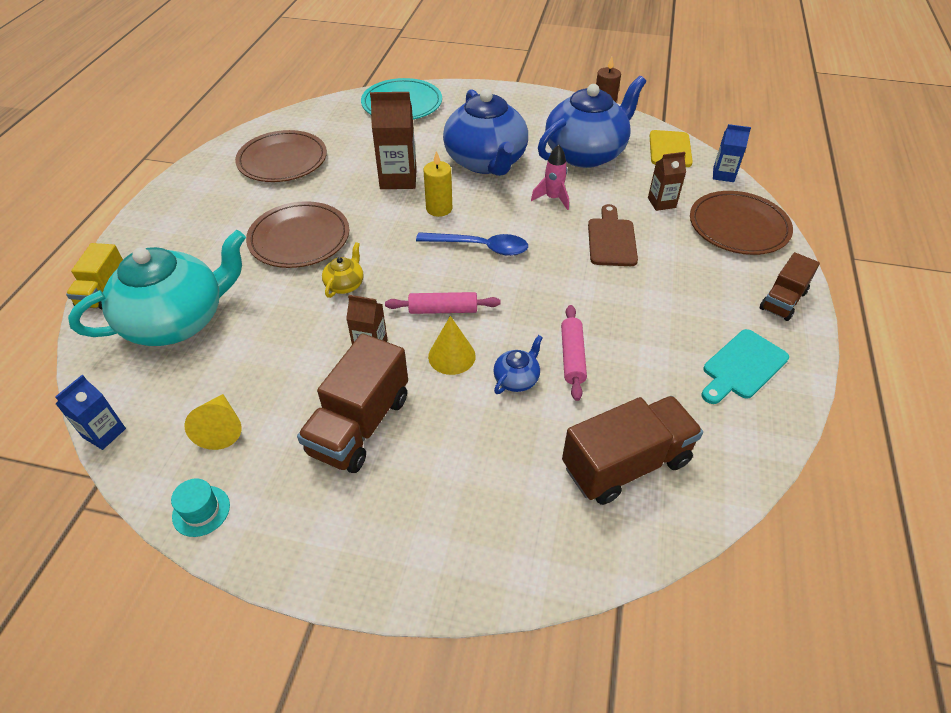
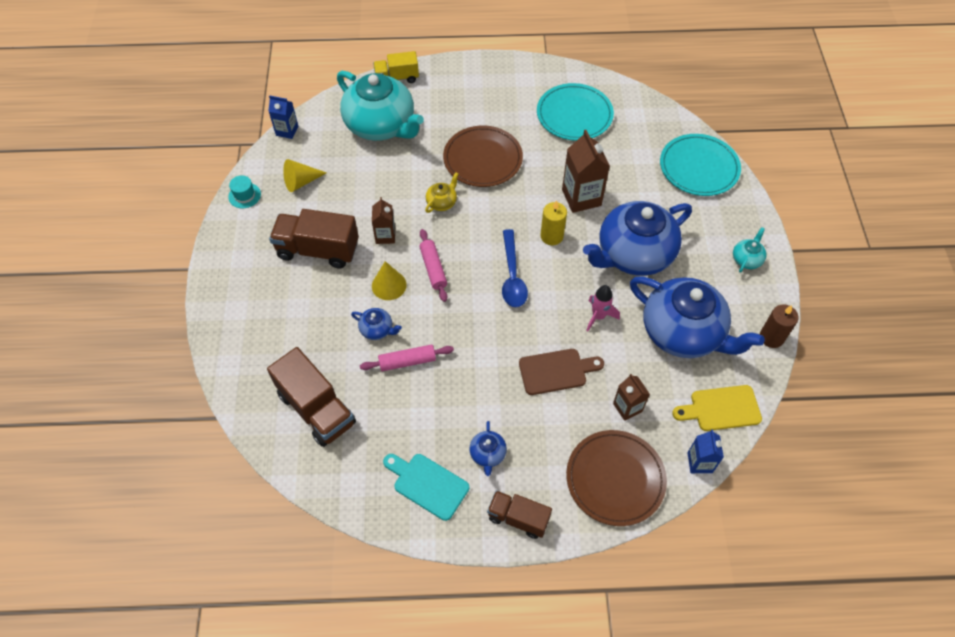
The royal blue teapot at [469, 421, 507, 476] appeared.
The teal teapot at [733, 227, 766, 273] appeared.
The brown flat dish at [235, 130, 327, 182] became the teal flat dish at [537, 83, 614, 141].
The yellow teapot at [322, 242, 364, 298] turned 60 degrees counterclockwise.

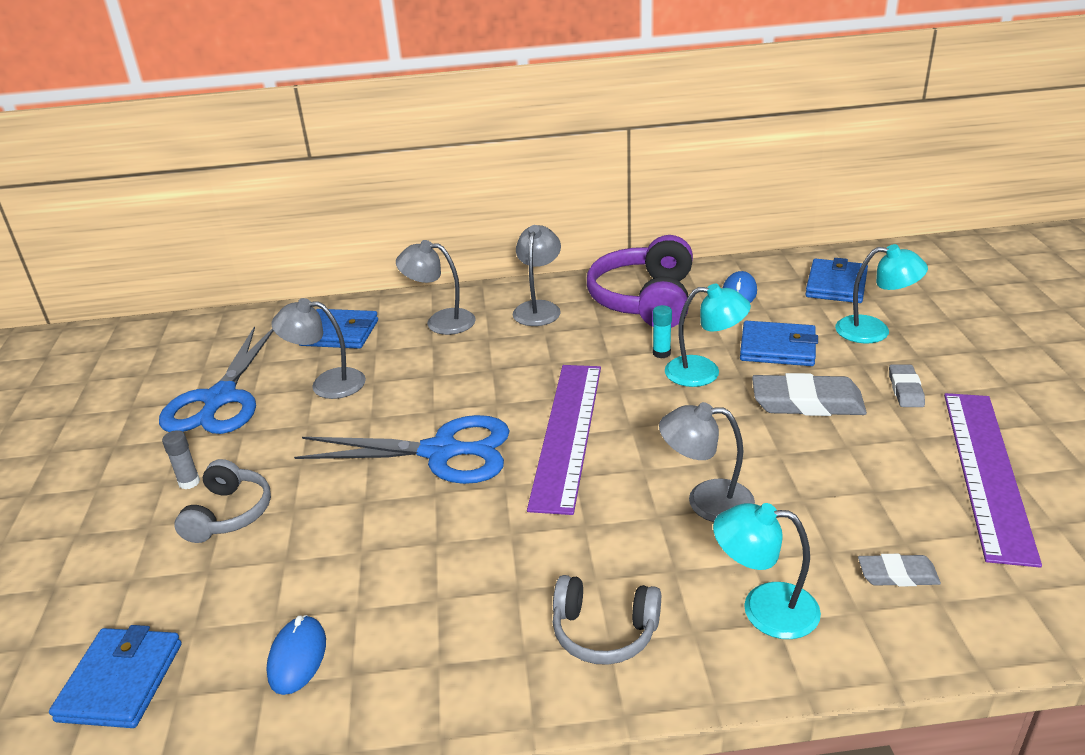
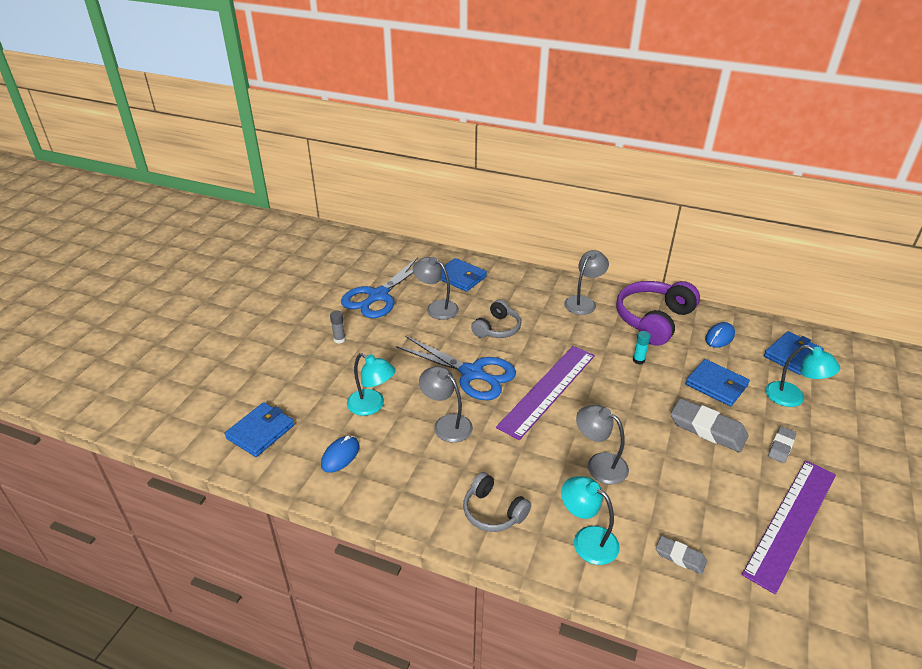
The ash-grey over-ear headphones moved from [174, 459, 271, 543] to [471, 300, 521, 338].
The ash-grey reading lamp moved from [396, 240, 476, 335] to [419, 366, 473, 443].
The teal reading lamp moved from [665, 283, 751, 387] to [347, 353, 396, 416].

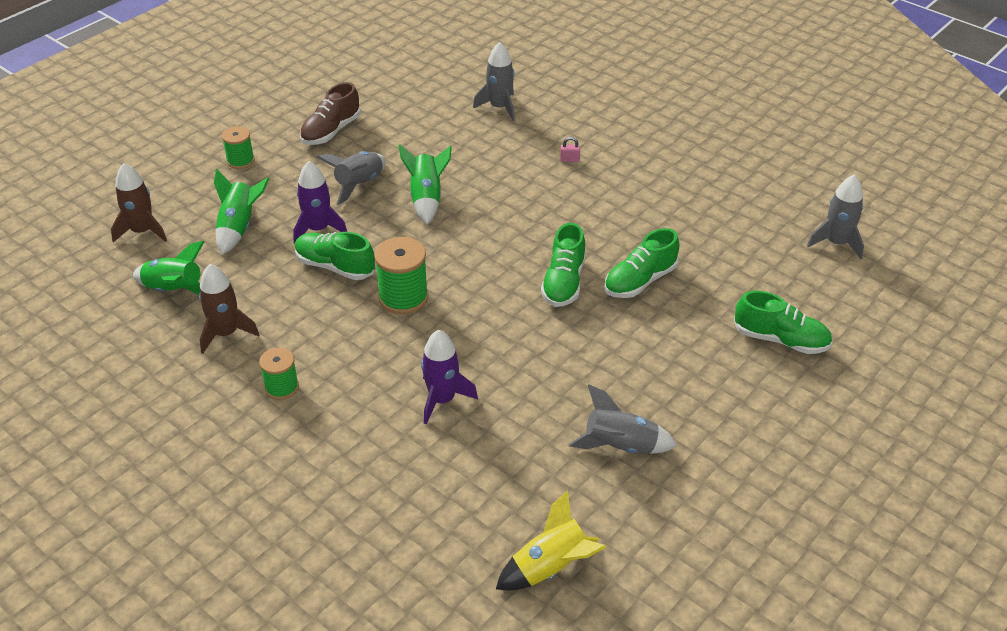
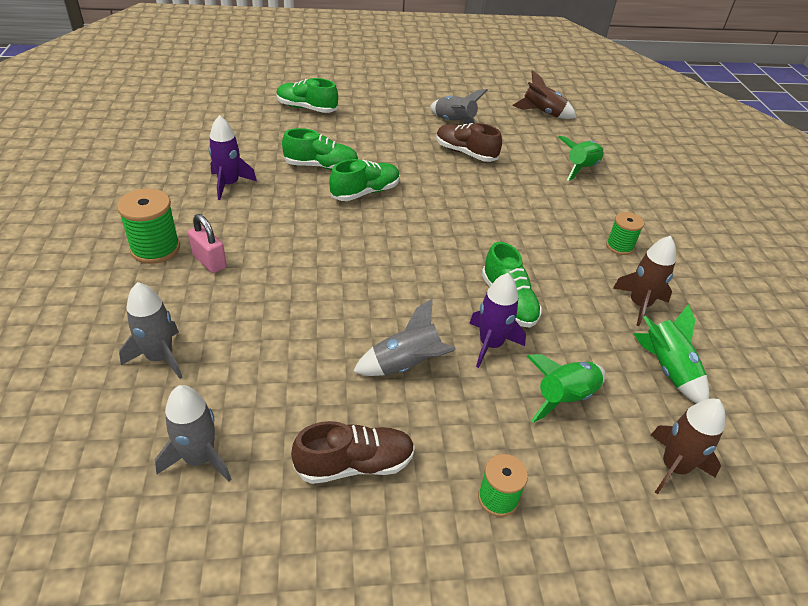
The brown sneaker at [436, 123, 502, 162] appeared.
The green spool moved from [374, 237, 429, 314] to [117, 188, 180, 264].
The green toy rocket moved from [399, 144, 452, 224] to [558, 136, 604, 181].
The violet toy rocket moved from [421, 330, 478, 424] to [209, 115, 257, 200].
The ash-grey toy rocket moved from [807, 174, 864, 259] to [155, 385, 232, 482].
The yellow toy rocket at [496, 491, 606, 591] became the brown toy rocket at [512, 70, 577, 119].
The green sneaker at [734, 291, 832, 354] turned 45 degrees counterclockwise.
The rosy small lock at [560, 137, 580, 162] changed to 1.84 times the size.

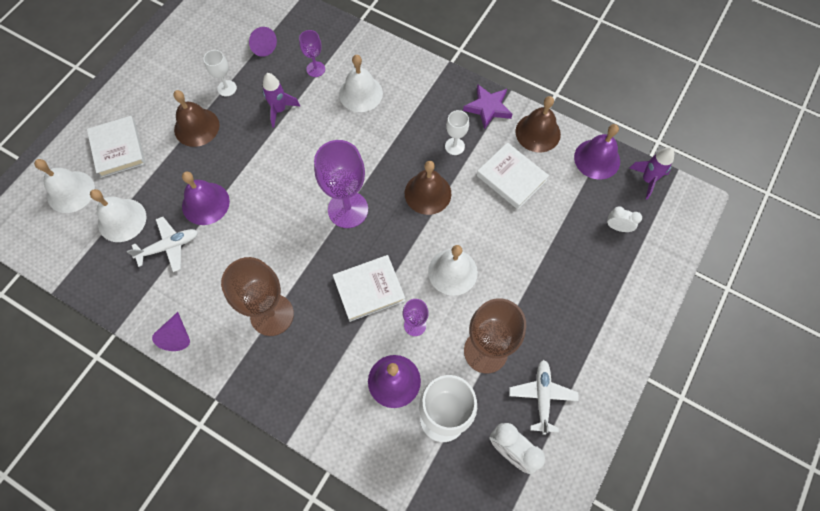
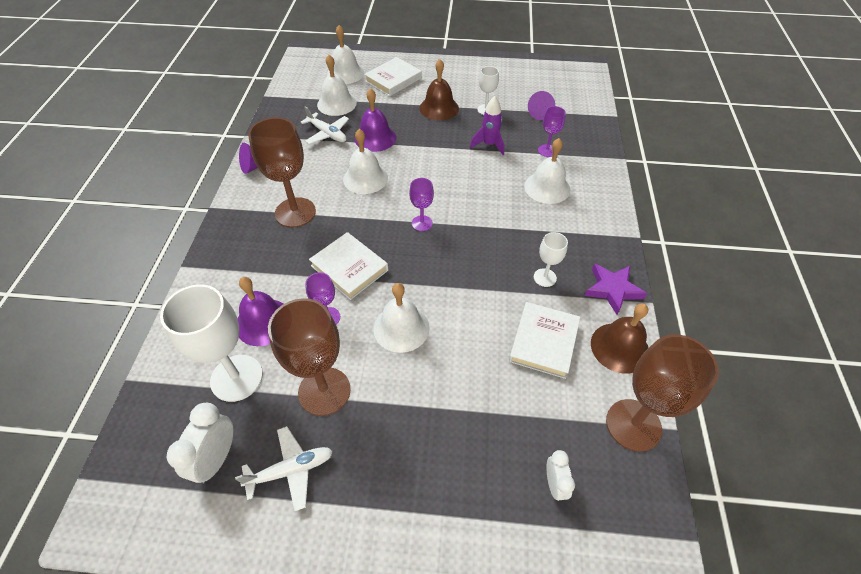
The brown hand bell at [405, 161, 451, 215] disappeared.
The violet toy rocket at [630, 147, 674, 200] disappeared.
The white hand bell at [343, 129, 388, 194] appeared.
The violet hand bell at [574, 124, 620, 180] was replaced by the brown wine glass at [606, 334, 719, 452].
The violet wine glass at [314, 140, 368, 228] changed to 0.51 times the size.

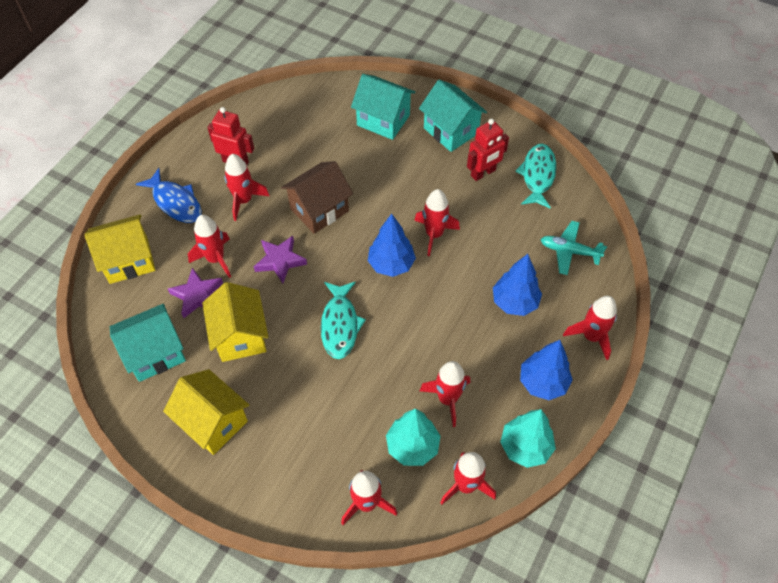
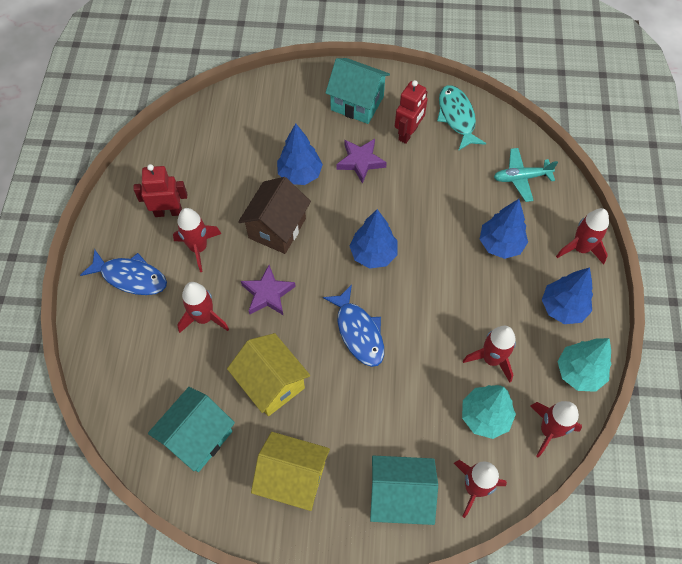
The yellow toy house at [84, 214, 155, 284] disappeared.
The scarlet toy rocket at [414, 189, 460, 256] disappeared.
The royal blue toy tree at [277, 123, 323, 185] appeared.
The violet five-pointed star moved from [168, 268, 223, 318] to [336, 139, 387, 184].
The teal toy house moved from [351, 74, 415, 140] to [370, 456, 438, 525].
The teal toy fish at [321, 281, 366, 359] became the royal blue toy fish at [323, 285, 384, 367].

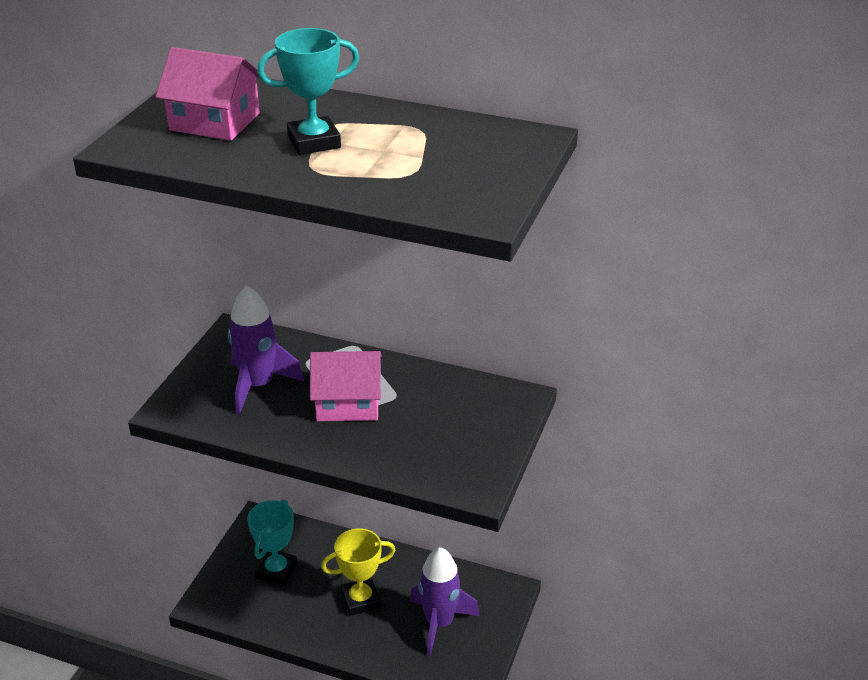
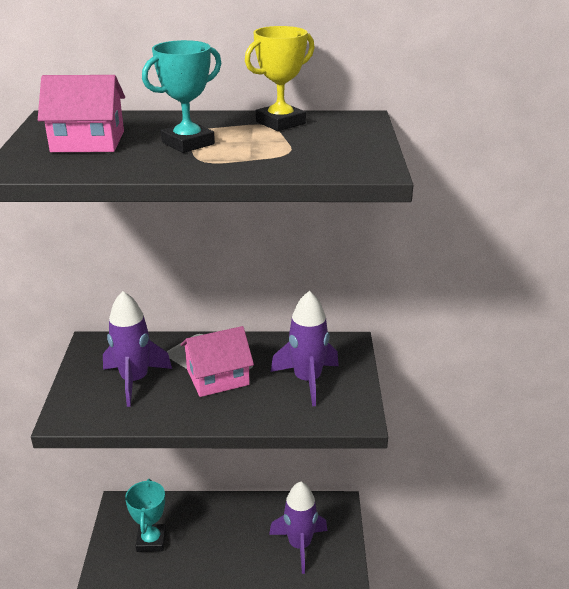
The violet toy rocket at [271, 291, 339, 406] appeared.
The yellow prize cup moved from [321, 528, 396, 616] to [245, 26, 315, 131].

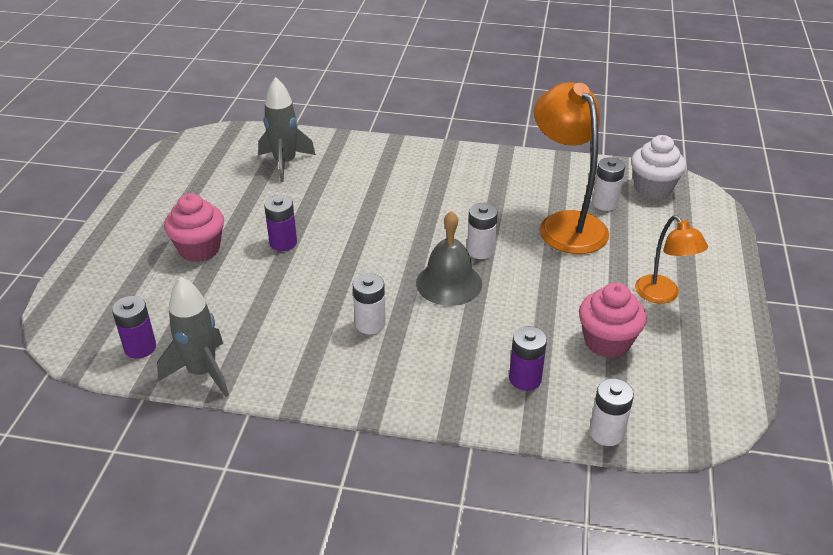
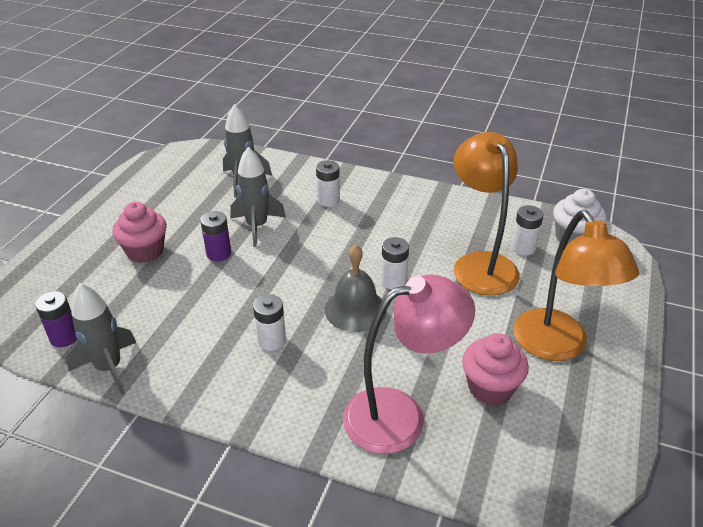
The ash-grey toy rocket at [231, 147, 286, 247] appeared.
The white power cell moved from [589, 378, 634, 446] to [316, 160, 340, 207].
The violet power cell at [509, 326, 547, 391] was replaced by the rosy reading lamp at [343, 275, 475, 454].
The bright orange reading lamp at [635, 215, 708, 304] changed to 1.73 times the size.

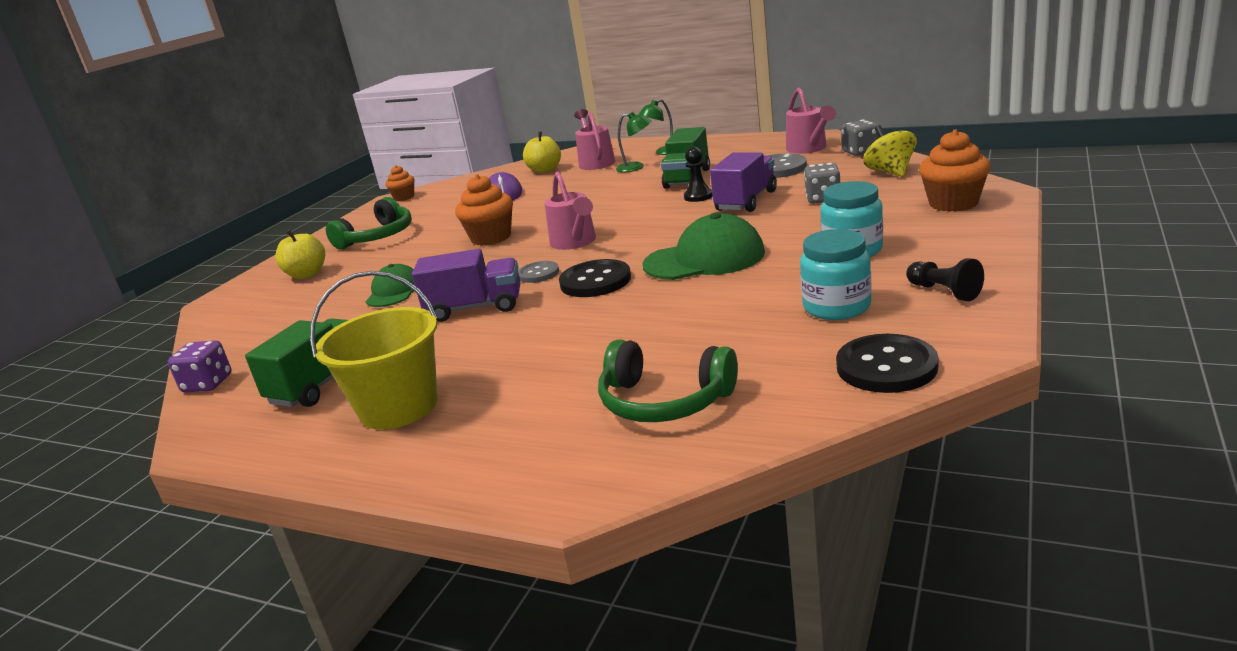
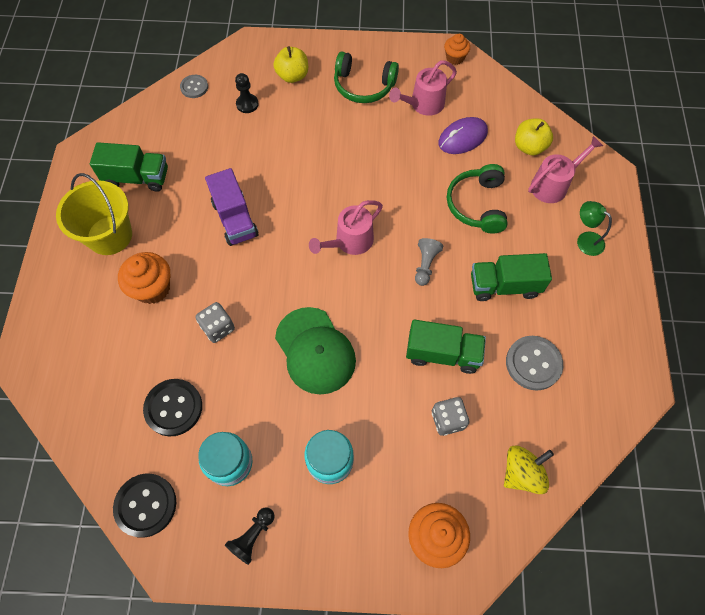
The violet game die at [168, 340, 232, 392] disappeared.
The green baseball cap at [365, 264, 415, 307] disappeared.
The green reading lamp at [616, 112, 651, 172] disappeared.
The ash-grey pawn at [415, 238, 443, 286] appeared.
The bright orange fairy cake moved from [455, 174, 513, 246] to [118, 252, 170, 304].
The ash-grey button moved from [518, 261, 559, 283] to [180, 75, 208, 98].
The jet-black button moved from [559, 259, 631, 297] to [143, 379, 202, 436].
The green over-ear headphones moved from [598, 339, 738, 422] to [447, 164, 507, 233].
The jet-black pawn moved from [684, 147, 713, 202] to [235, 73, 259, 113].
The rosy watering can moved from [786, 88, 836, 154] to [389, 60, 457, 116].
The ash-grey game die moved from [841, 120, 879, 156] to [195, 302, 235, 343].
The violet truck at [710, 152, 777, 212] became the green truck at [406, 320, 486, 374].

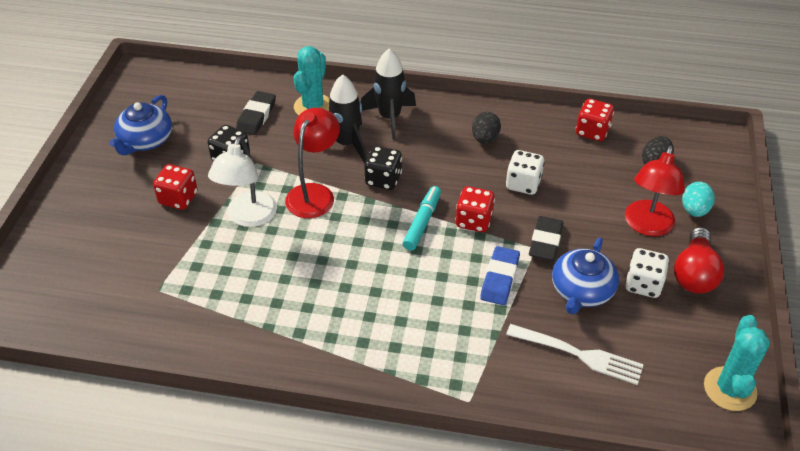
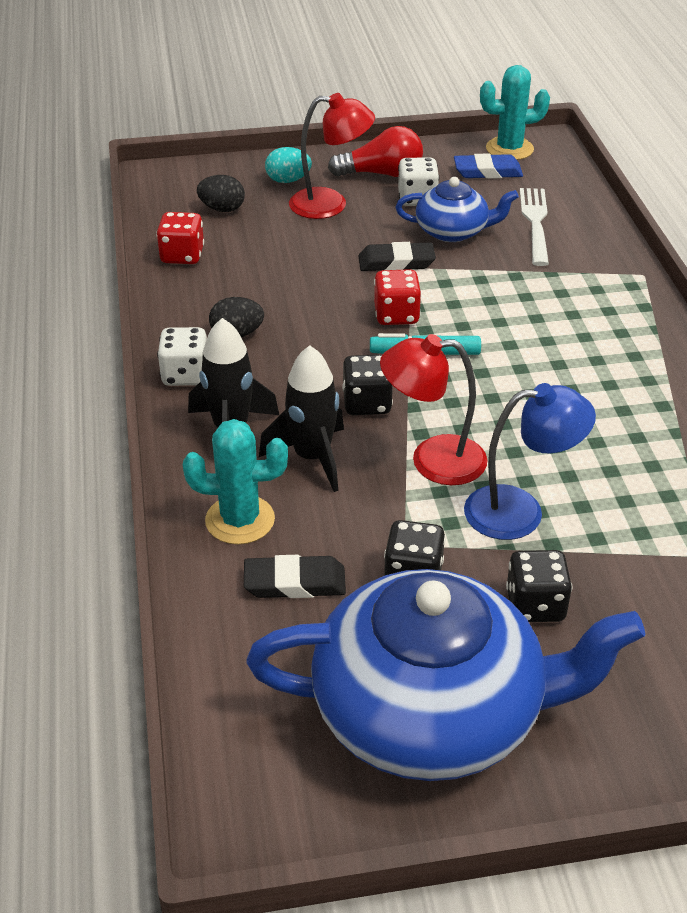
The royal blue eraser moved from [480, 246, 520, 305] to [454, 153, 523, 179].
The white game die moved from [506, 150, 545, 195] to [157, 327, 207, 386].
The scarlet game die at [153, 164, 198, 210] became the jet-black game die at [506, 550, 572, 622].
The white reading lamp at [208, 136, 277, 227] became the royal blue reading lamp at [464, 383, 596, 540].
The royal blue teapot at [109, 95, 172, 155] changed to 2.03 times the size.

